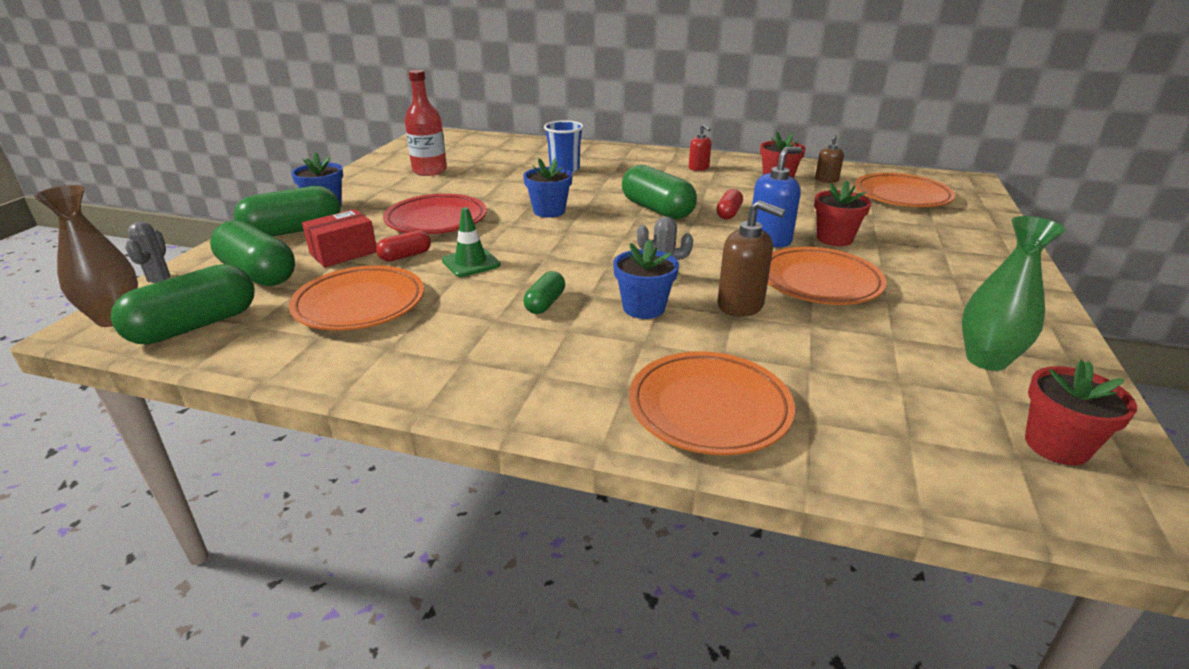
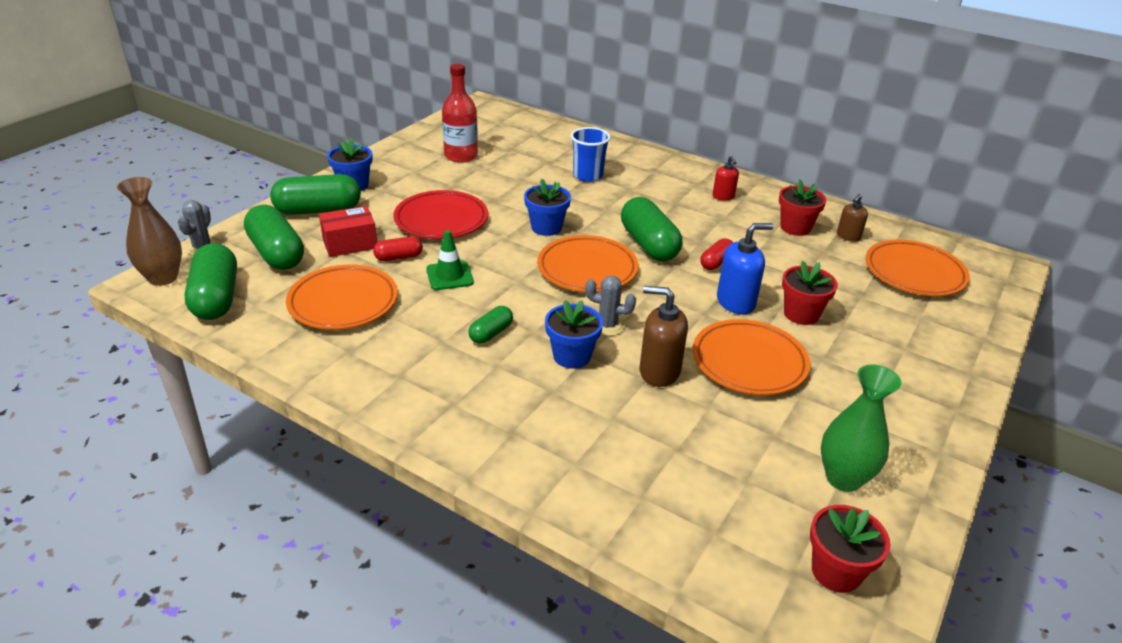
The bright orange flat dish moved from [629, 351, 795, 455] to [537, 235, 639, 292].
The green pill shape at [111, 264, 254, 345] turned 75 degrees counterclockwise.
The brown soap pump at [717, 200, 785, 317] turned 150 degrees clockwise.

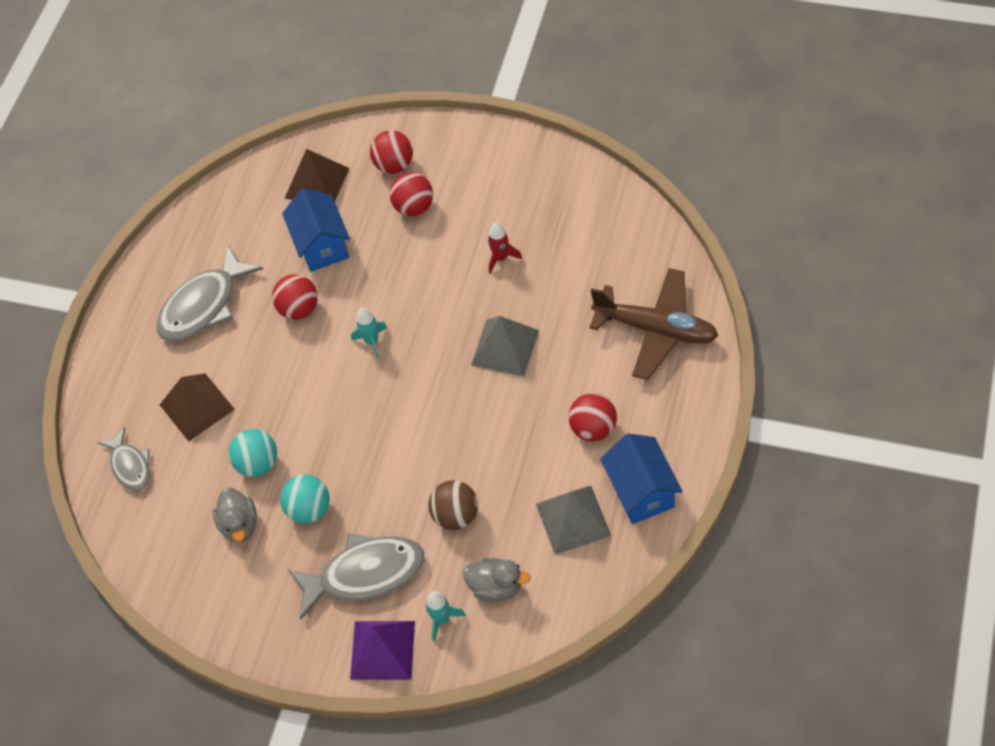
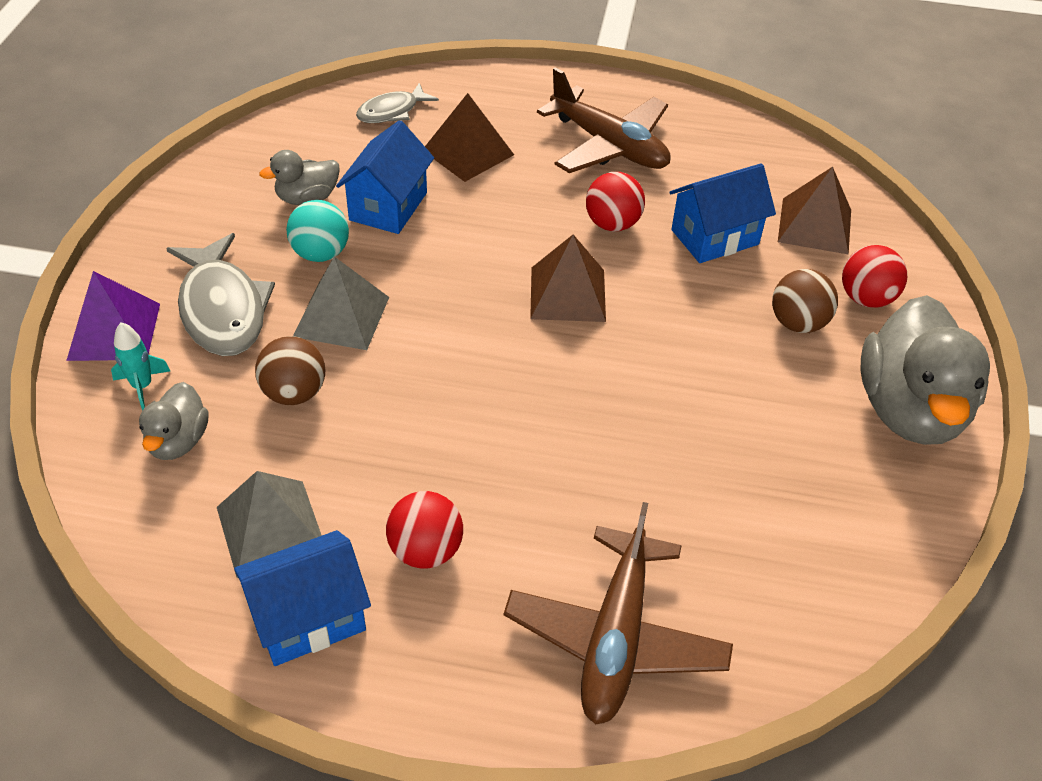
The scarlet toy rocket at [488, 223, 522, 274] disappeared.
The ash-grey toy duck at [861, 295, 990, 445] appeared.
The ash-grey solid pyramid moved from [471, 316, 539, 376] to [293, 256, 389, 350].
The ash-grey toy fish at [156, 244, 263, 341] was replaced by the brown aeroplane at [537, 67, 671, 173].
The teal ball at [229, 429, 277, 477] was replaced by the royal blue toy house at [336, 120, 434, 234].
The teal toy rocket at [351, 308, 387, 359] was replaced by the brown solid pyramid at [530, 234, 606, 322].
The scarlet ball at [389, 172, 433, 216] became the brown ball at [772, 269, 838, 333].

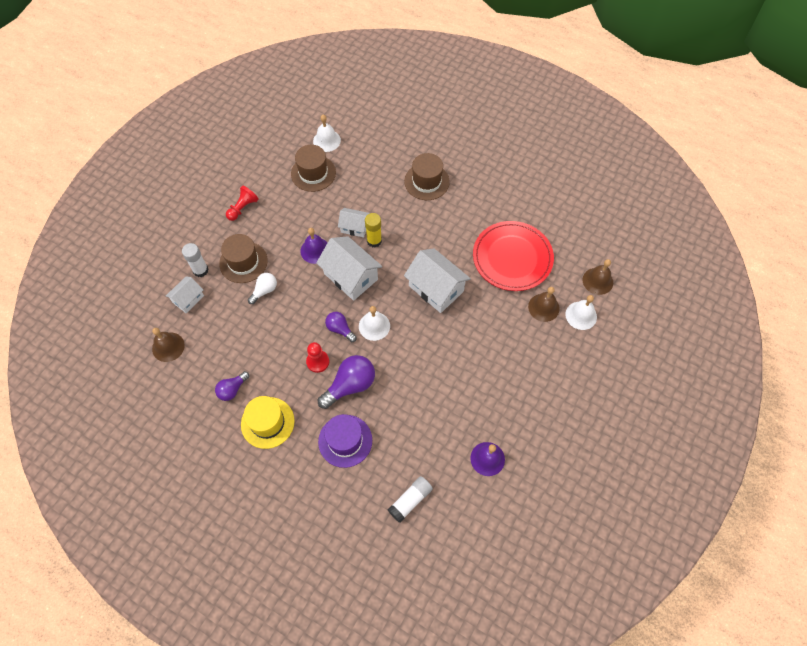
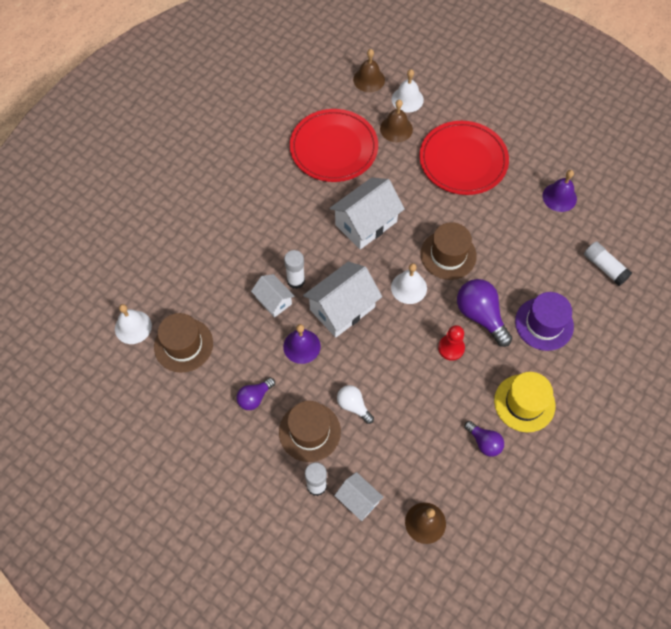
The scarlet pawn at [226, 186, 259, 221] disappeared.
The scarlet flat dish at [419, 121, 509, 195] appeared.
The violet light bulb moved from [325, 312, 357, 342] to [237, 378, 275, 410].
The brown top hat moved from [404, 153, 450, 200] to [421, 222, 477, 280].
The yellow glue stick at [365, 213, 382, 248] became the white glue stick at [284, 250, 305, 289].
The white toy house at [338, 208, 370, 237] turned 60 degrees counterclockwise.

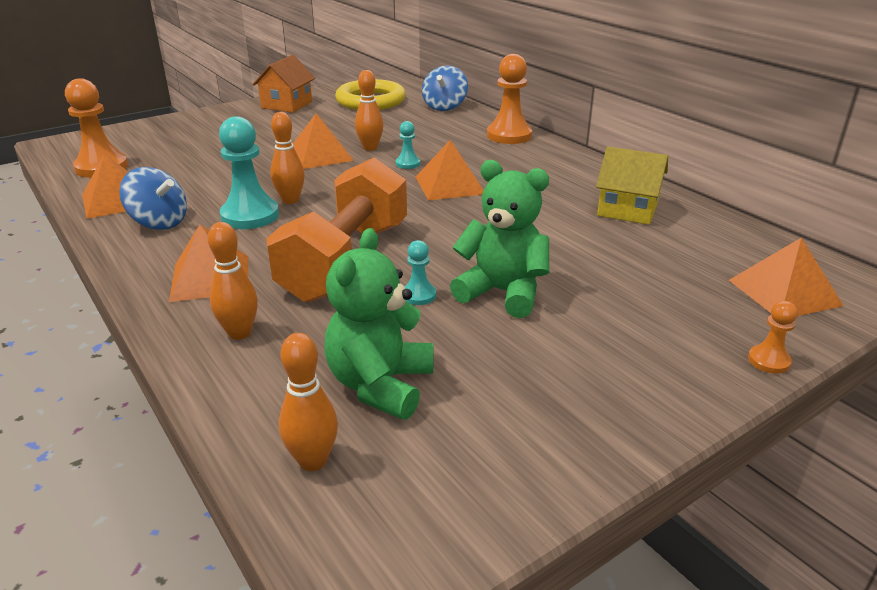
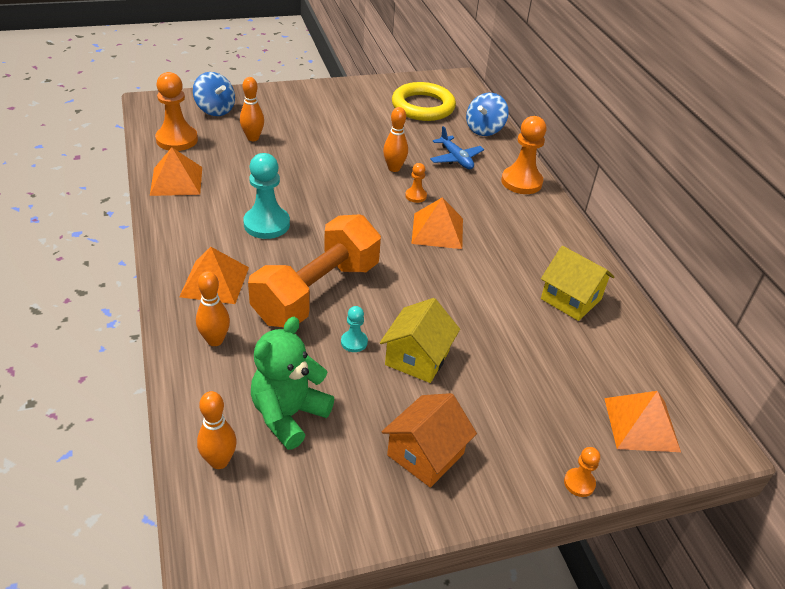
The bright orange solid pyramid at [293, 113, 354, 169] disappeared.
The royal blue aeroplane at [430, 126, 484, 169] appeared.
The royal blue whirligig moved from [120, 167, 187, 230] to [193, 72, 235, 116].
The bright orange toy house moved from [252, 55, 315, 113] to [382, 393, 477, 488].
The bright orange bowling pin moved from [270, 112, 305, 204] to [240, 77, 264, 141].
The green teddy bear at [450, 160, 549, 318] was replaced by the yellow toy house at [380, 298, 460, 383].
The teal pawn at [396, 121, 420, 169] became the bright orange pawn at [405, 163, 427, 203].

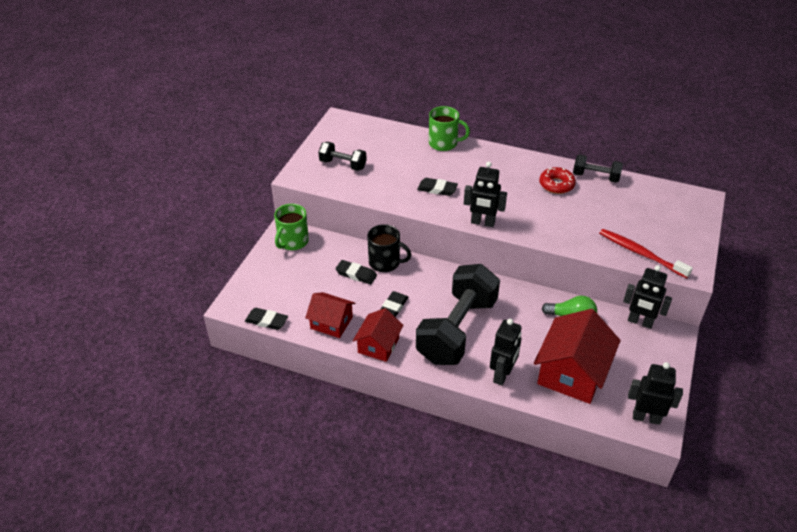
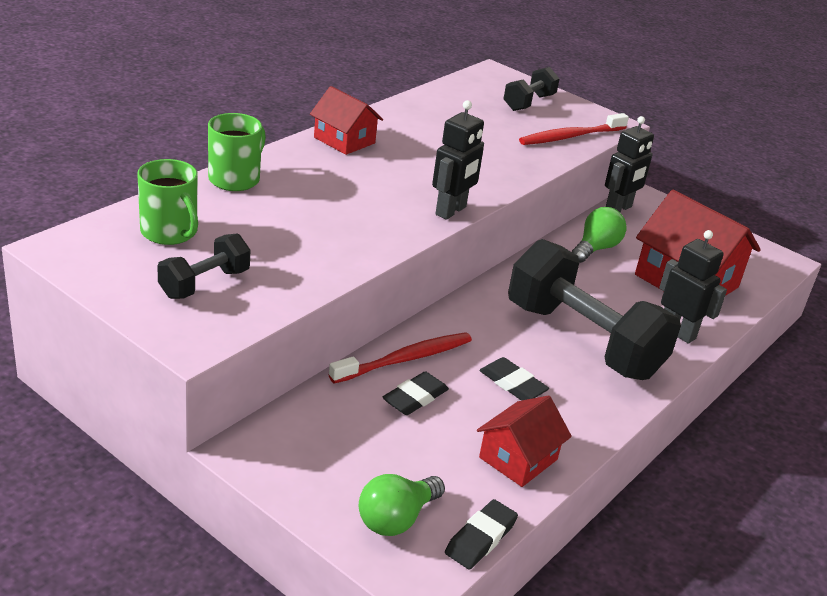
The jet-black eraser at [417, 178, 458, 196] disappeared.
The scarlet glazed donut at [539, 167, 576, 194] disappeared.
The jet-black robot at [628, 362, 683, 425] disappeared.
The green light bulb at [359, 474, 445, 536] appeared.
The green tea mug moved from [274, 204, 309, 250] to [137, 159, 198, 245].
The scarlet toy house moved from [353, 308, 404, 362] to [310, 86, 383, 155].
The jet-black free weight moved from [573, 154, 623, 183] to [503, 67, 560, 111].
The jet-black tea mug at [367, 224, 411, 272] was replaced by the scarlet toothbrush at [329, 332, 472, 384].

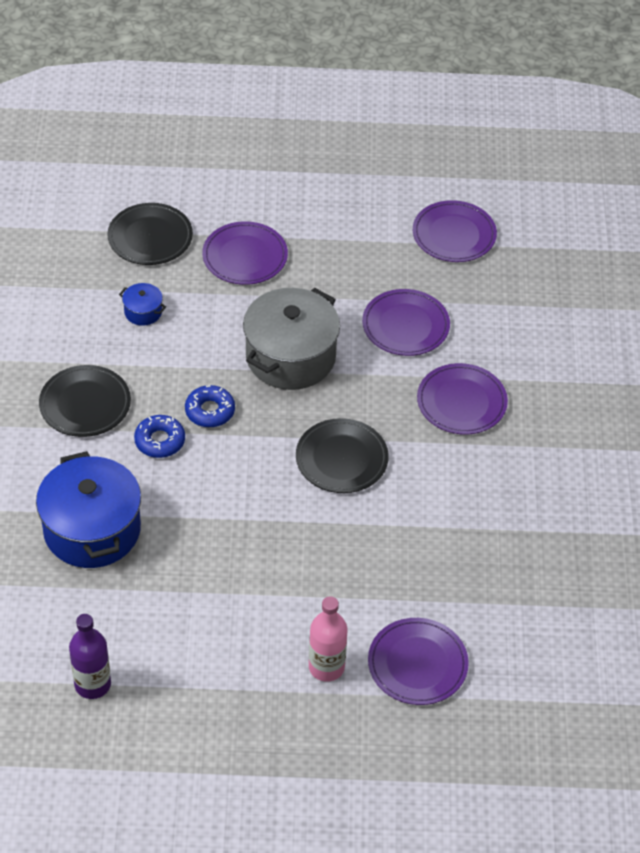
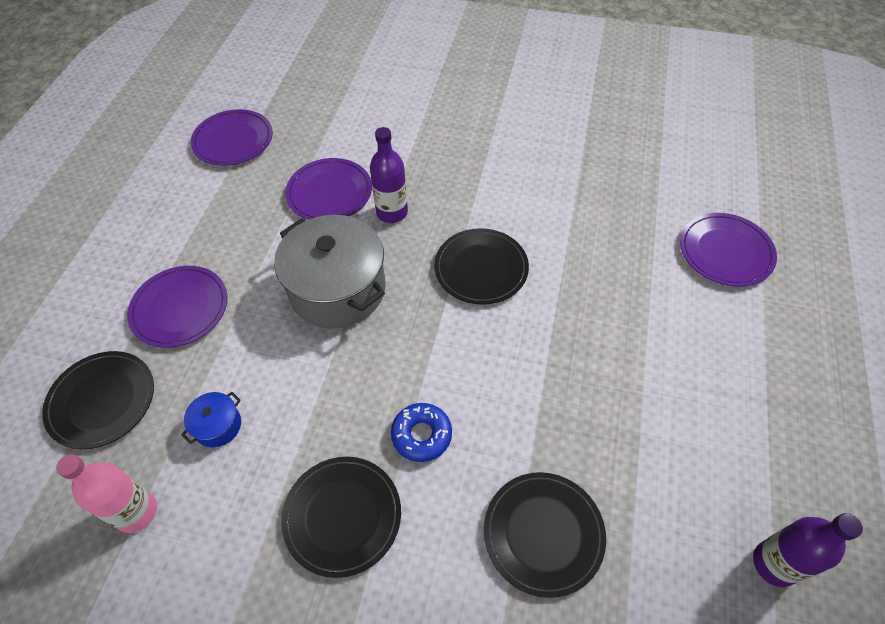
The royal blue glazed donut at [185, 385, 235, 427] disappeared.
The violet flat dish at [417, 363, 508, 434] disappeared.
The violet drink bottle at [370, 127, 408, 223] appeared.
The rosy drink bottle moved from [309, 596, 348, 682] to [56, 454, 157, 533].
The royal blue cooking pot at [36, 451, 141, 568] was replaced by the jet-black flat dish at [484, 472, 606, 598].

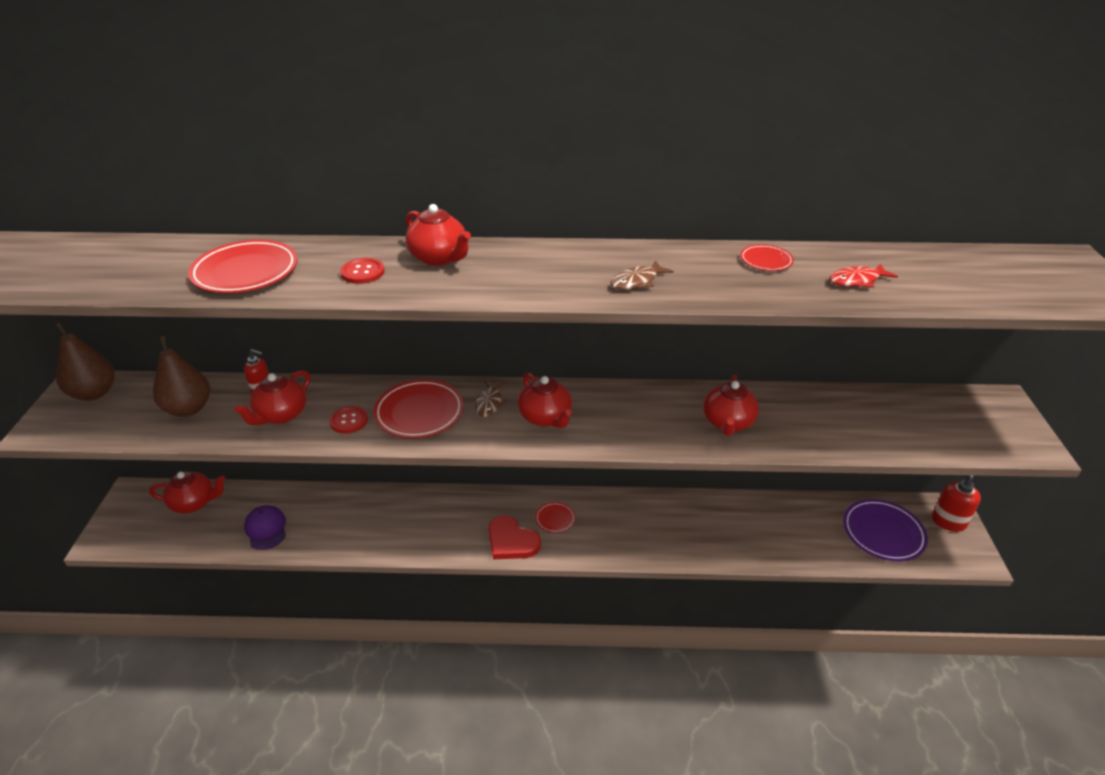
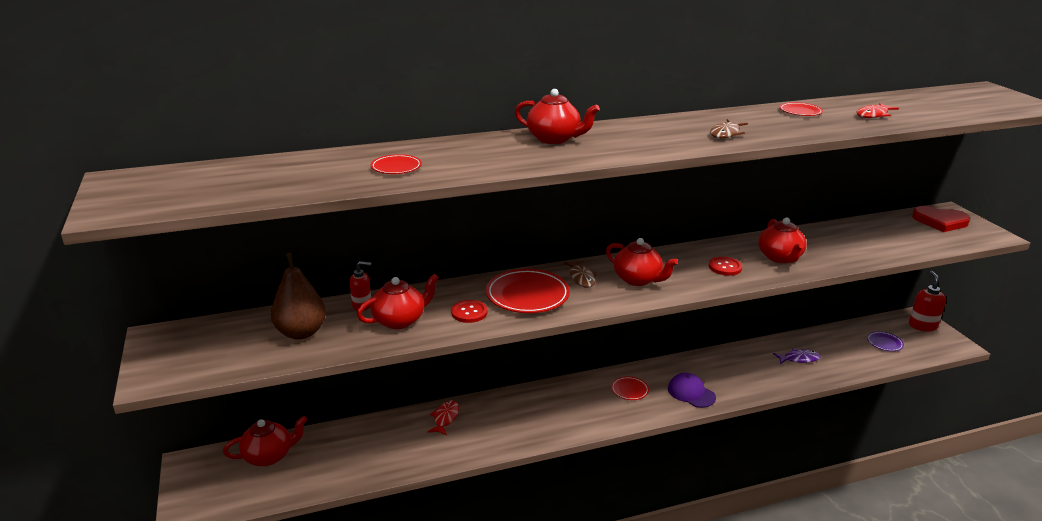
The brown pear at [54, 322, 115, 401] disappeared.
The scarlet toy fish at [427, 400, 459, 436] appeared.
The violet toy fish at [773, 348, 821, 364] appeared.
The violet baseball cap moved from [244, 505, 286, 550] to [668, 373, 716, 408].
The scarlet button moved from [340, 258, 385, 284] to [709, 256, 742, 276].
The scarlet heart moved from [488, 515, 541, 559] to [912, 206, 970, 232].
The scarlet teapot at [234, 370, 310, 425] turned 135 degrees counterclockwise.
The scarlet flat dish at [188, 240, 298, 293] changed to 0.51 times the size.
The violet flat dish at [843, 499, 928, 561] changed to 0.51 times the size.

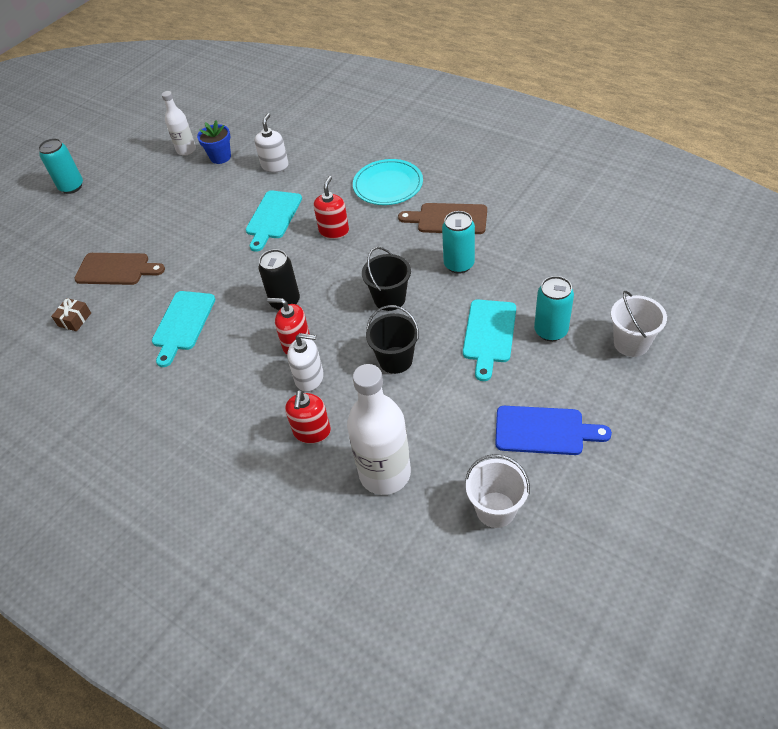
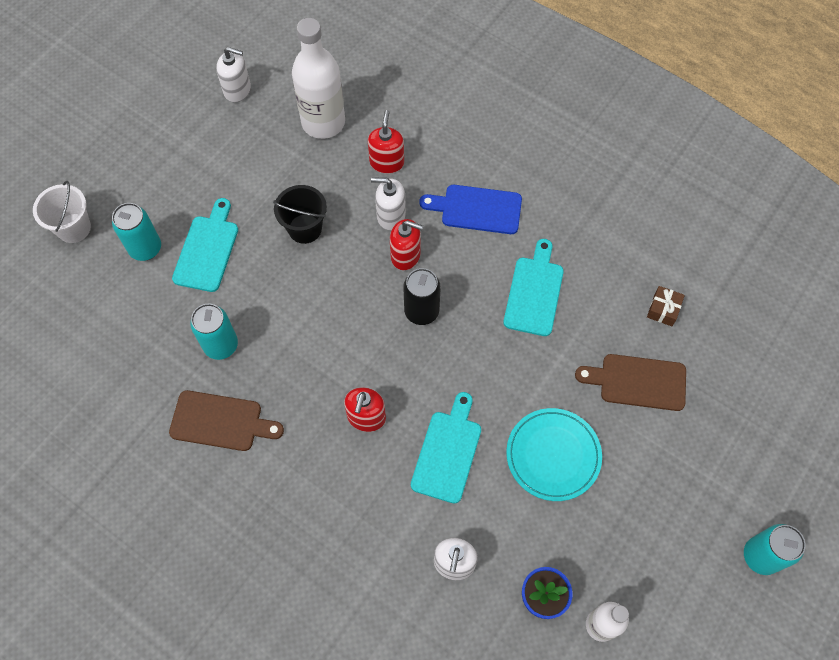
The jet-black pail at [362, 247, 411, 311] disappeared.
The teal flat dish moved from [353, 159, 423, 205] to [506, 408, 602, 501].
The royal blue bread board moved from [495, 406, 612, 455] to [420, 185, 522, 234].
The white pail at [465, 454, 530, 528] was replaced by the white soap pump at [216, 47, 251, 103].

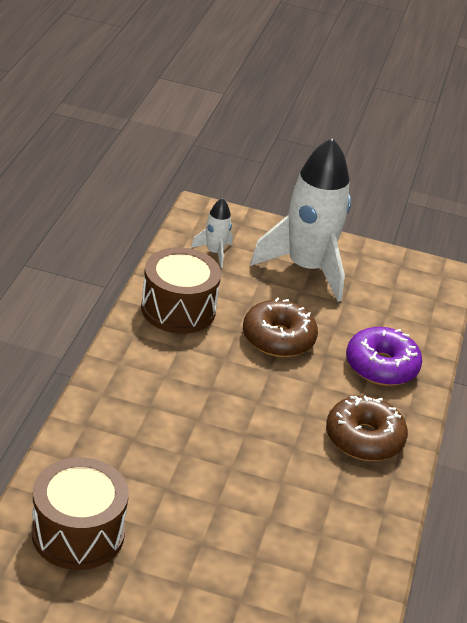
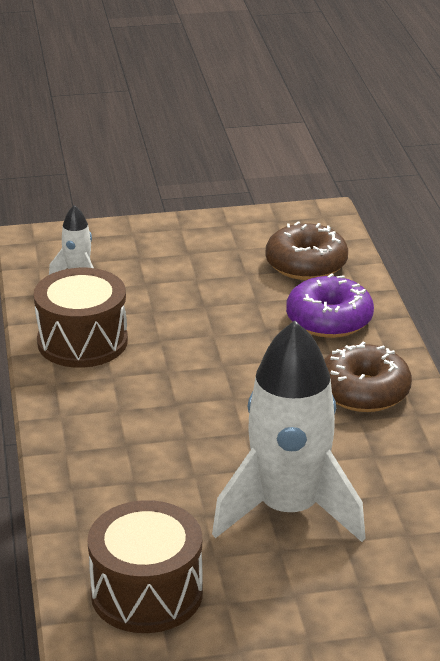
The brown glazed donut moved from [243, 297, 318, 357] to [266, 221, 348, 280].
The white toy rocket moved from [250, 137, 351, 302] to [212, 321, 366, 542].

